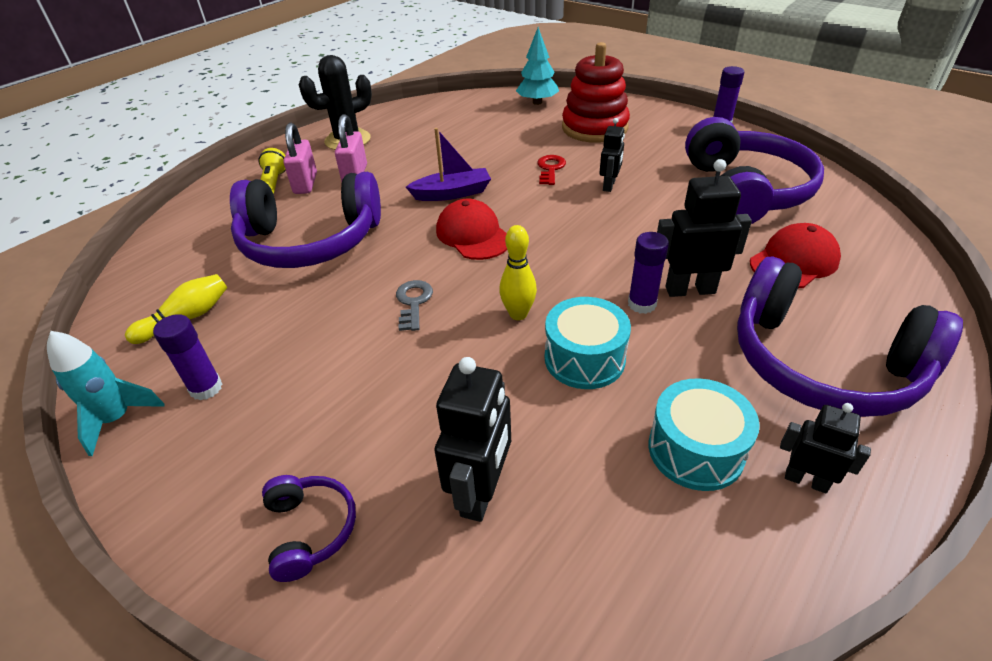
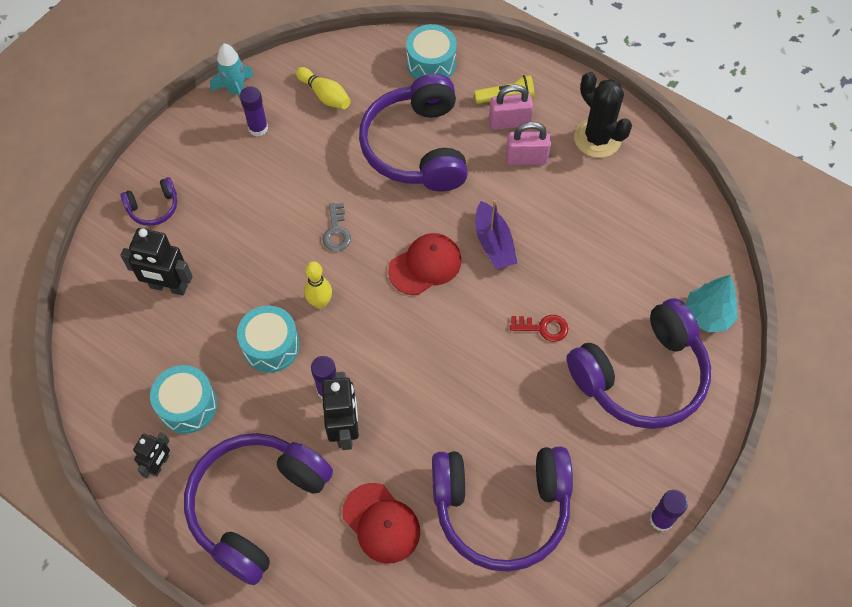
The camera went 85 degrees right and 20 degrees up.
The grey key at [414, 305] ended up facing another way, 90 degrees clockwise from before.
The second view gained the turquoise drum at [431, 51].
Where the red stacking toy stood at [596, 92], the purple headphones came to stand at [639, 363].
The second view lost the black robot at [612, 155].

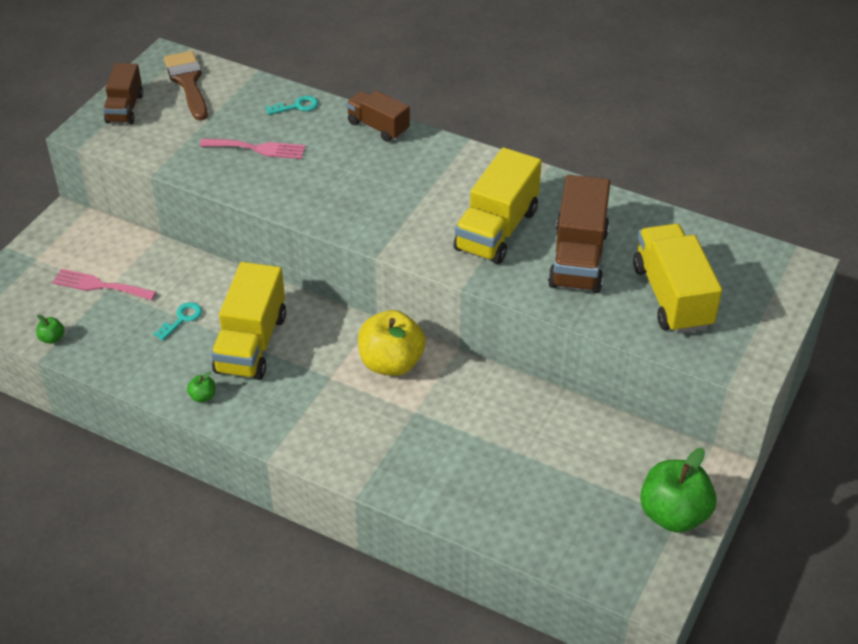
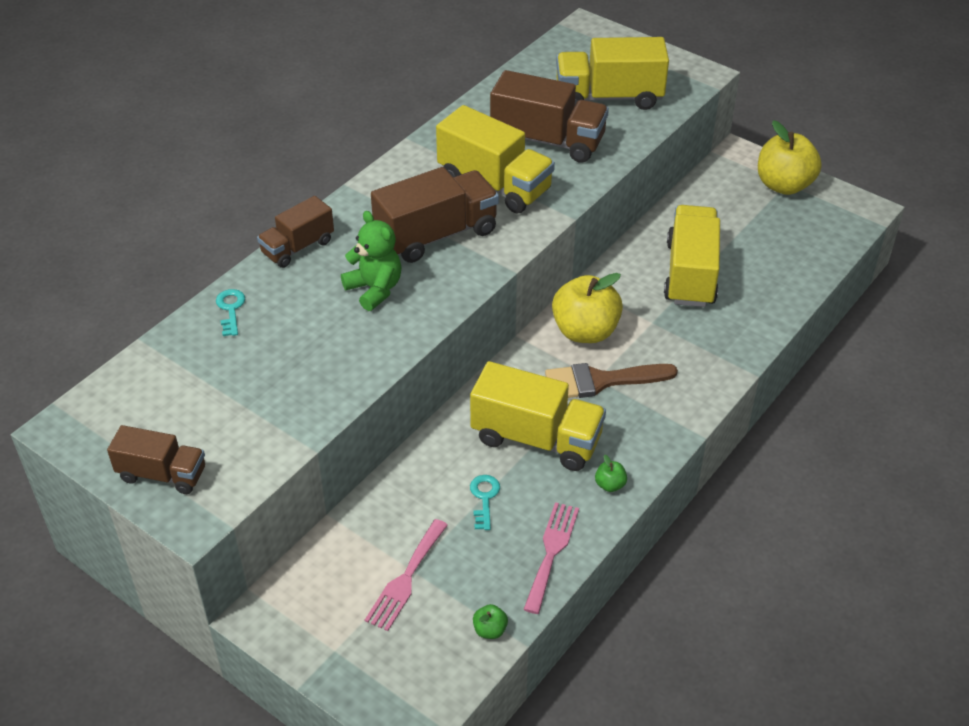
The camera went 80 degrees left and 0 degrees up.
The second view gained the green teddy bear at [371, 261].
The second view gained the brown truck at [435, 215].
The turquoise key at [178, 321] ended up facing another way, 45 degrees clockwise from before.
The pink fork ended up elsewhere, having gone from [252, 149] to [551, 558].
The brown brush ended up elsewhere, having gone from [186, 86] to [611, 380].
The second view gained the yellow truck at [692, 256].
What was the green apple at [678, 490] turned into the yellow apple at [790, 157].

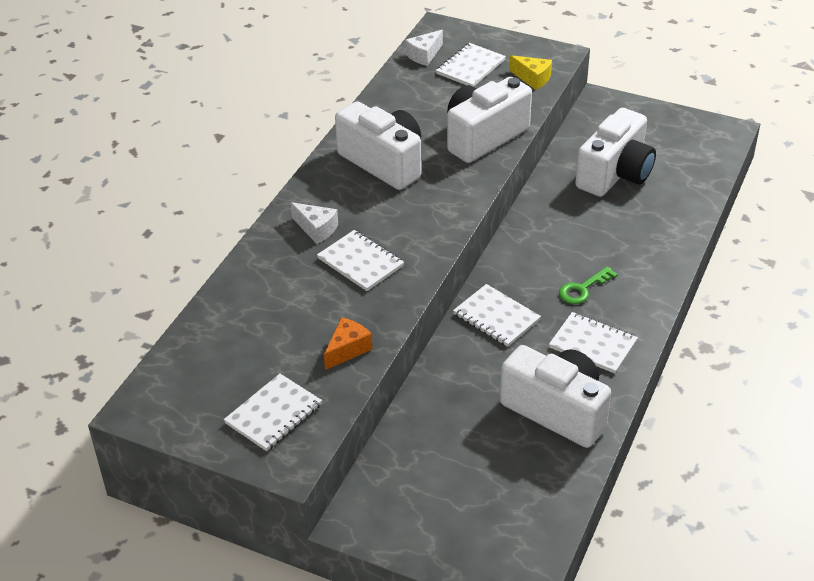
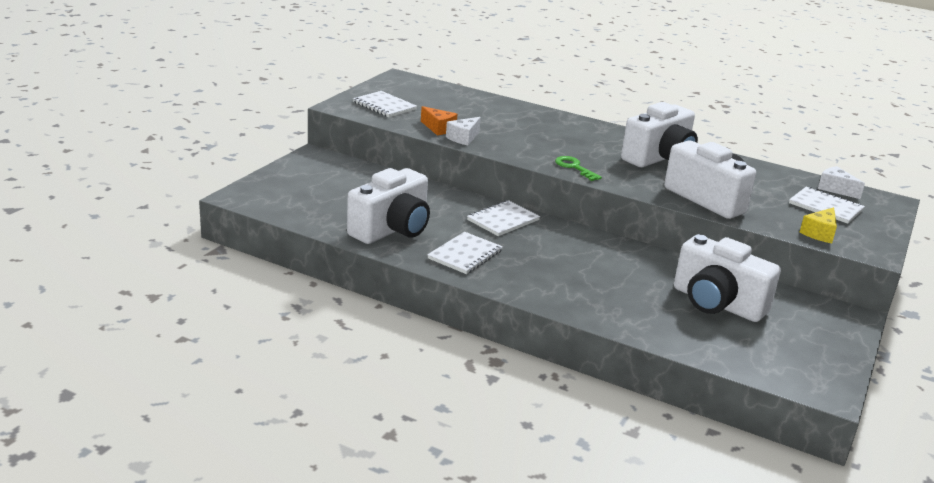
The camera went 90 degrees right and 15 degrees down.
The white cheese ended up elsewhere, having gone from [314, 223] to [463, 131].
The green key ended up elsewhere, having gone from [588, 285] to [578, 168].
The second view lost the white notebook at [360, 260].

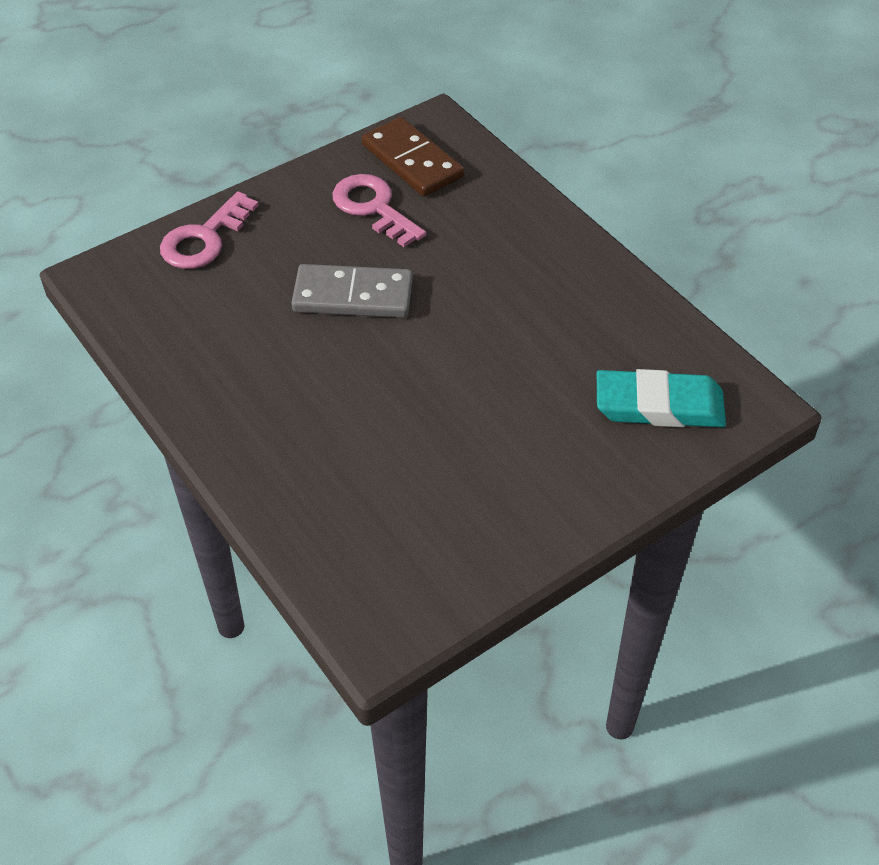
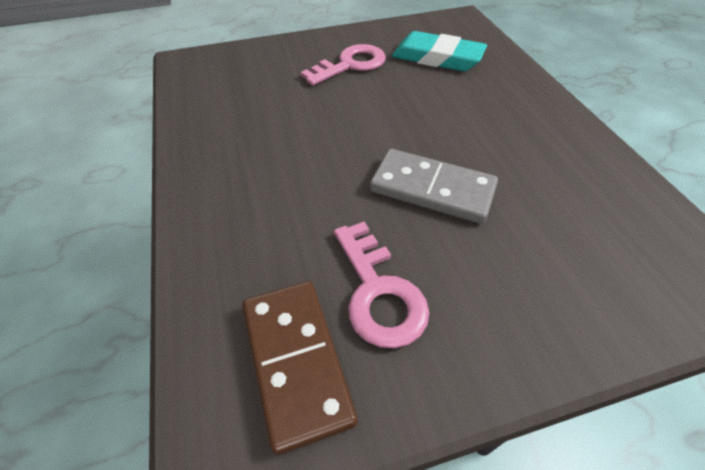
The camera went 160 degrees left and 0 degrees up.
The pink key ended up elsewhere, having gone from [209, 230] to [343, 64].
The turquoise eraser ended up elsewhere, having gone from [661, 398] to [439, 51].

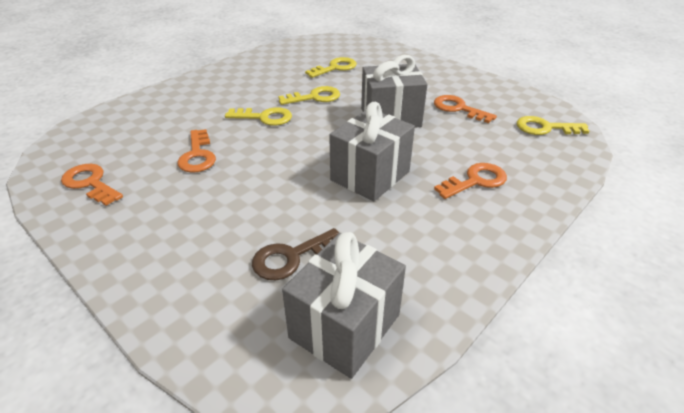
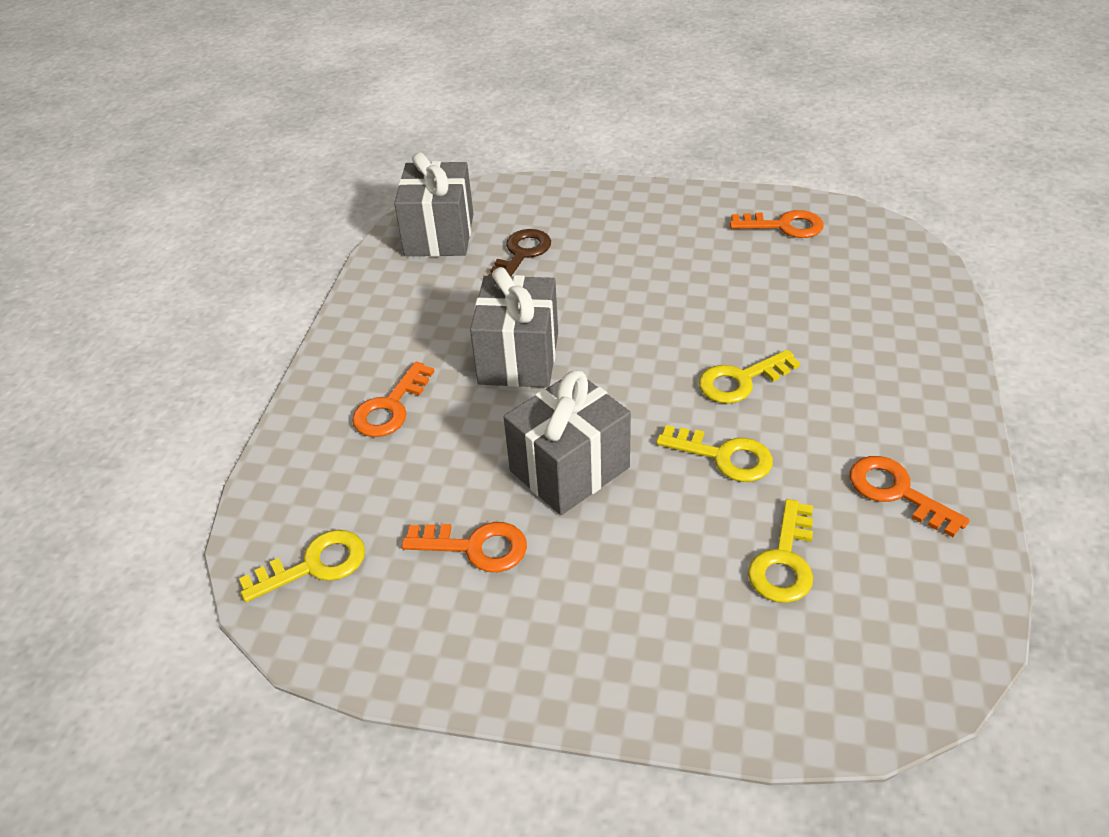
The camera went 150 degrees right and 5 degrees up.
The yellow key at [309, 95] ended up facing another way, 105 degrees counterclockwise from before.
The orange key ended up elsewhere, having gone from [197, 151] to [910, 496].

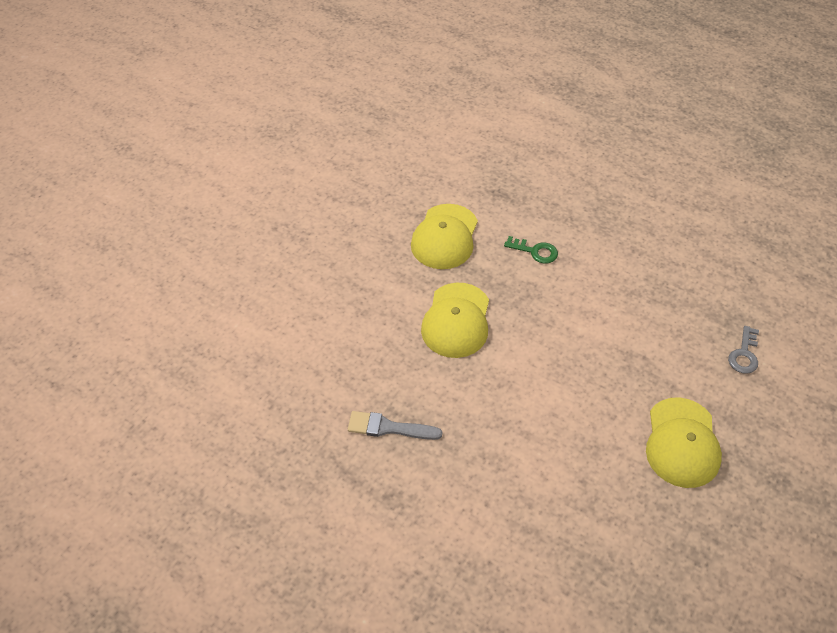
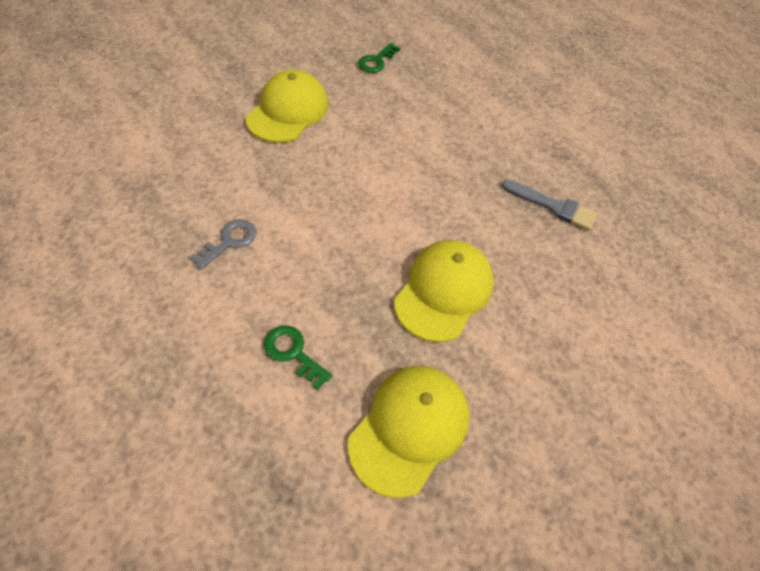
The camera went 165 degrees left and 5 degrees up.
The grey key ended up elsewhere, having gone from [743, 350] to [222, 244].
The second view gained the green key at [379, 58].

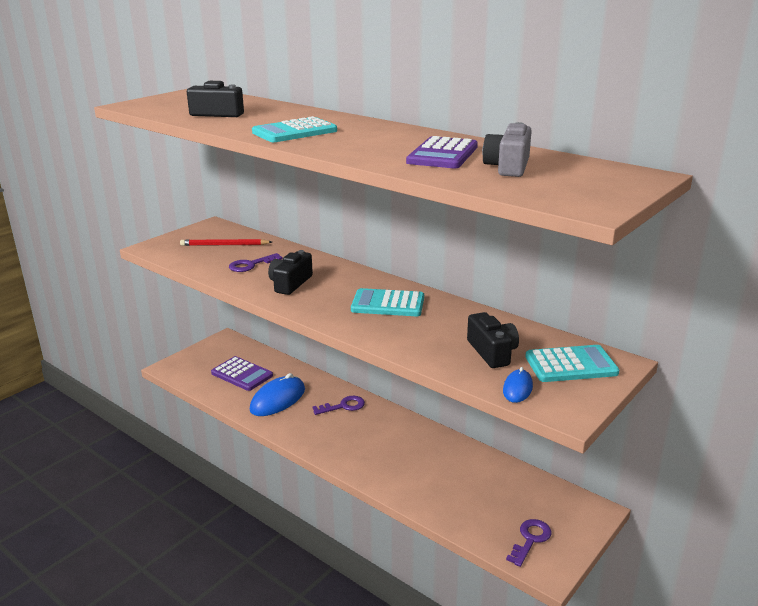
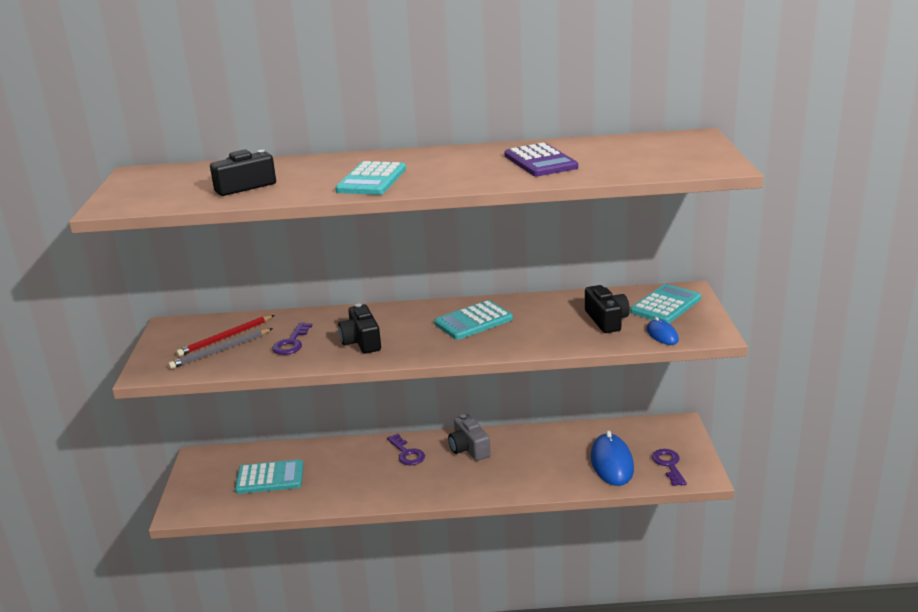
The camera went 40 degrees left and 0 degrees up.
The second view gained the grey pencil at [220, 348].
What was the purple calculator at [242, 373] turned into the turquoise calculator at [269, 476].
The purple key at [338, 405] ended up facing another way, 120 degrees clockwise from before.
The grey camera ended up elsewhere, having gone from [507, 149] to [469, 437].
The black camera at [493, 340] ended up facing another way, 45 degrees clockwise from before.
The blue mouse ended up elsewhere, having gone from [277, 394] to [612, 458].

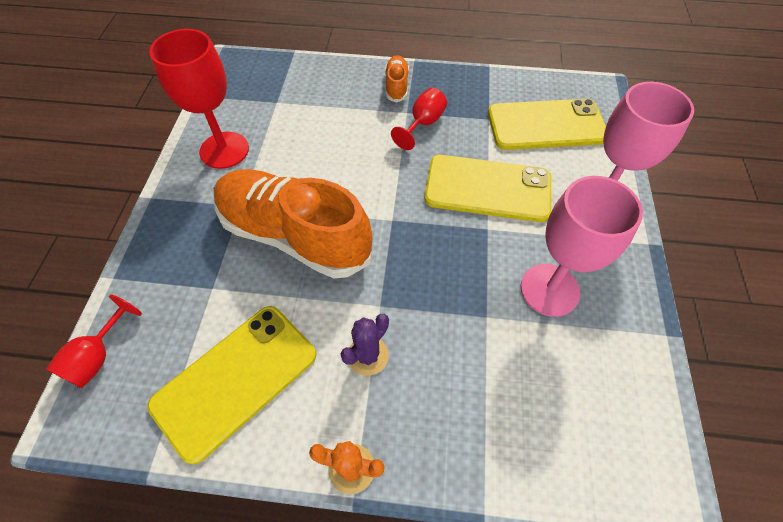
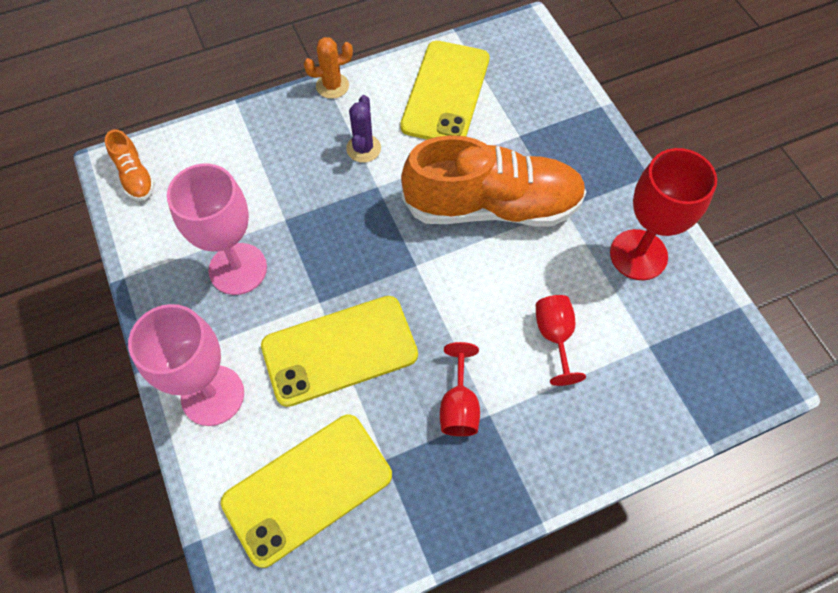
The camera went 150 degrees right and 5 degrees up.
The orange shoe ended up elsewhere, having gone from [397, 79] to [130, 165].
The red goblet ended up elsewhere, having gone from [94, 341] to [561, 340].

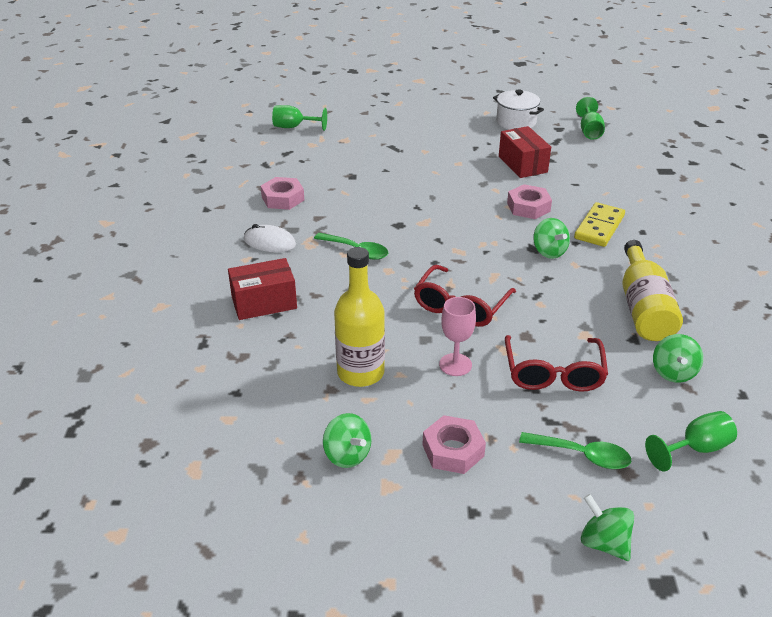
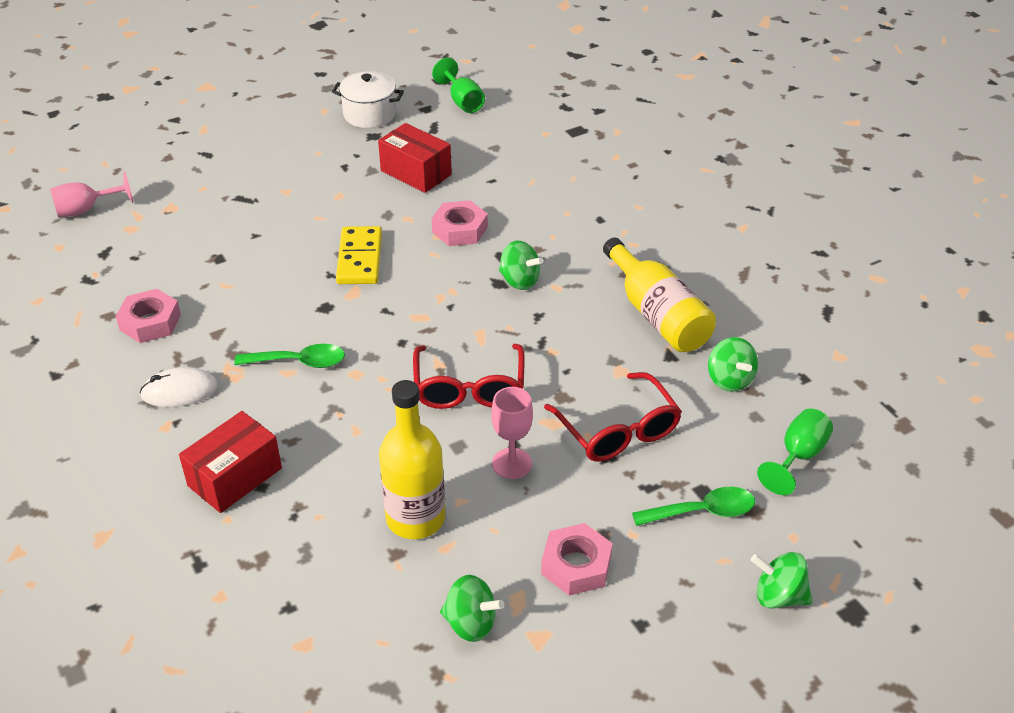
The camera went 30 degrees left and 5 degrees up.
What was the green goblet at [299, 118] turned into the pink goblet at [91, 194].
The yellow domino ended up elsewhere, having gone from [599, 224] to [359, 255].

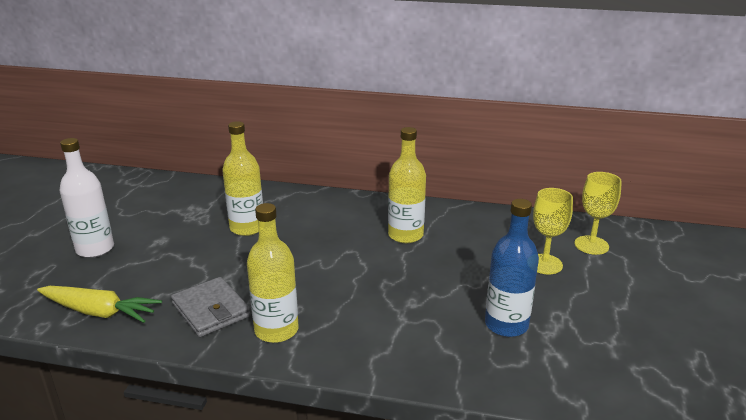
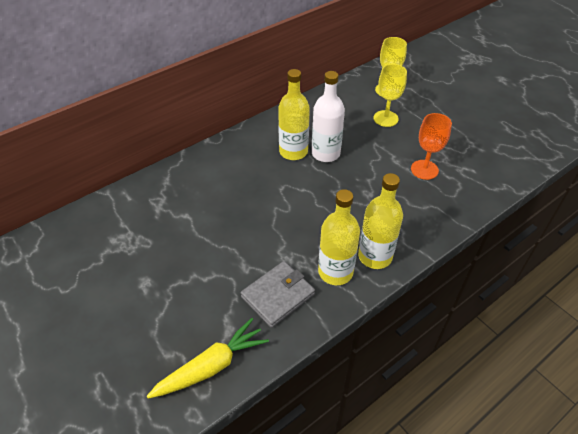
The camera went 50 degrees left and 20 degrees up.
The grey wallet at [211, 307] ended up facing another way, 45 degrees counterclockwise from before.
The white bottle ended up elsewhere, having gone from [86, 198] to [328, 116].
The yellow bottle ended up elsewhere, having gone from [242, 178] to [380, 221].
Where the blue bottle stood at [512, 268], the orange goblet came to stand at [431, 146].

